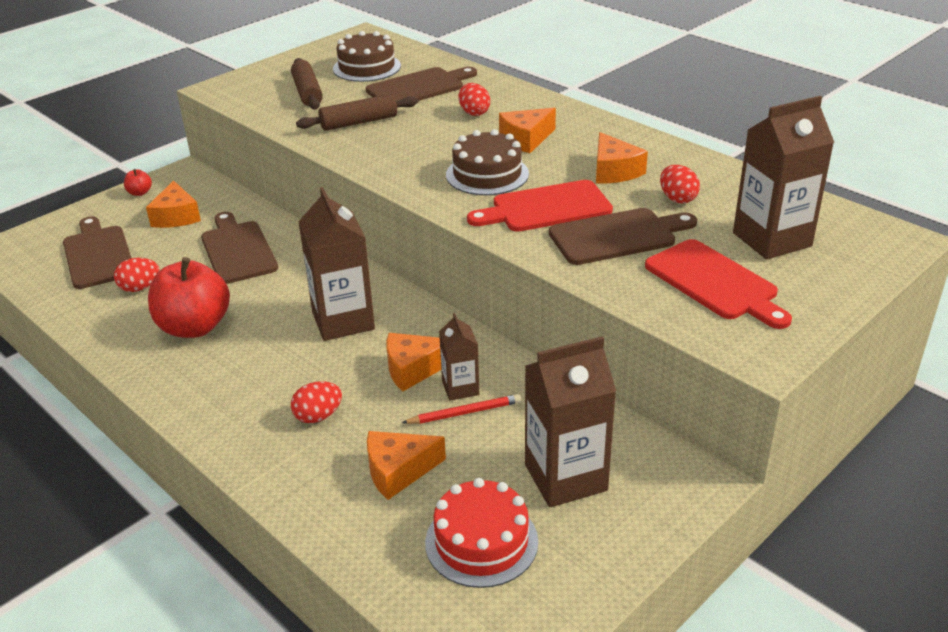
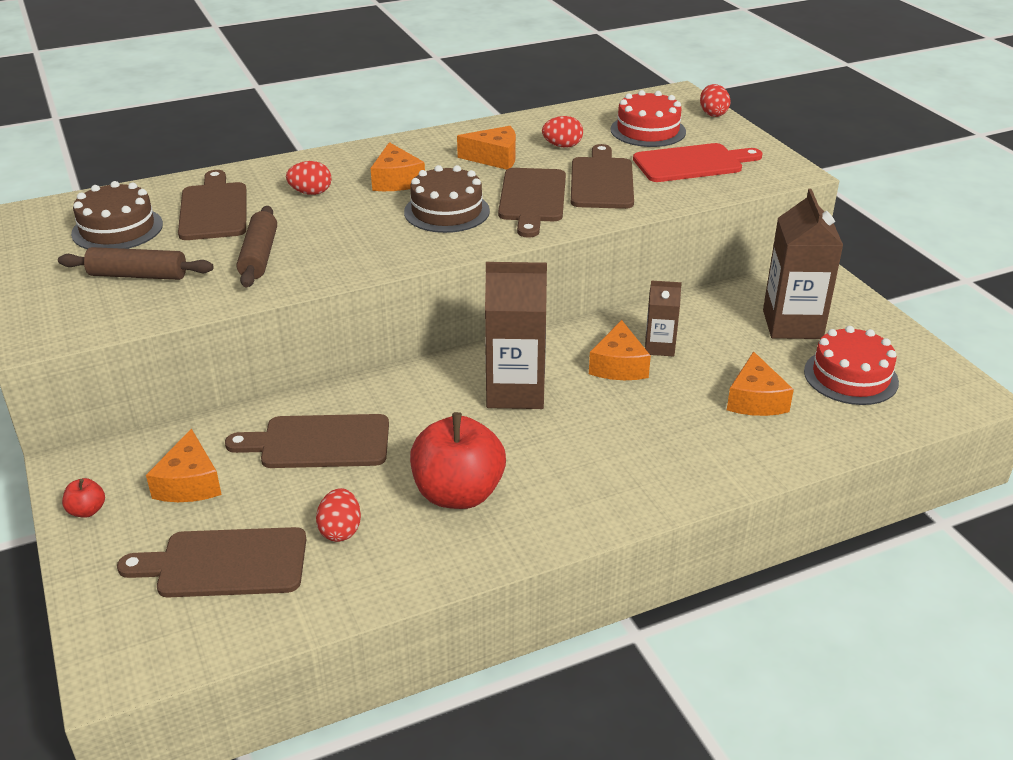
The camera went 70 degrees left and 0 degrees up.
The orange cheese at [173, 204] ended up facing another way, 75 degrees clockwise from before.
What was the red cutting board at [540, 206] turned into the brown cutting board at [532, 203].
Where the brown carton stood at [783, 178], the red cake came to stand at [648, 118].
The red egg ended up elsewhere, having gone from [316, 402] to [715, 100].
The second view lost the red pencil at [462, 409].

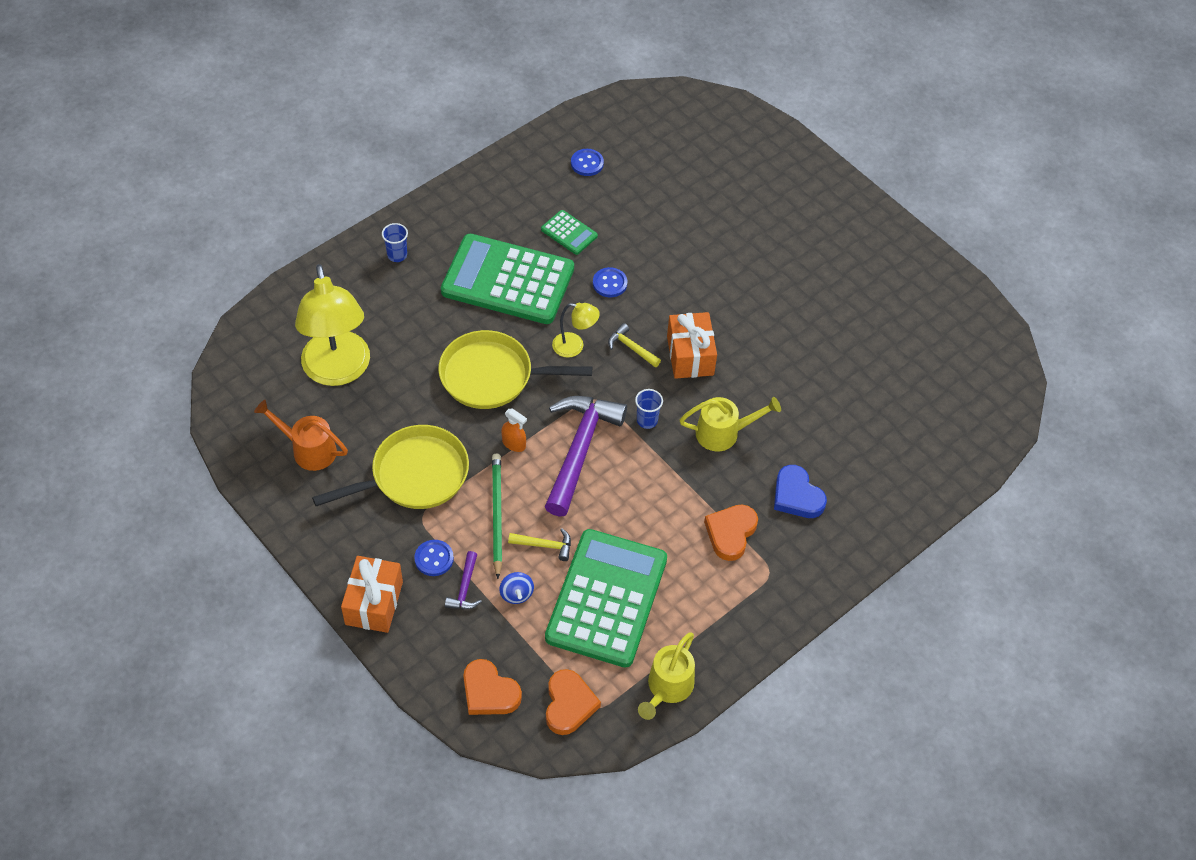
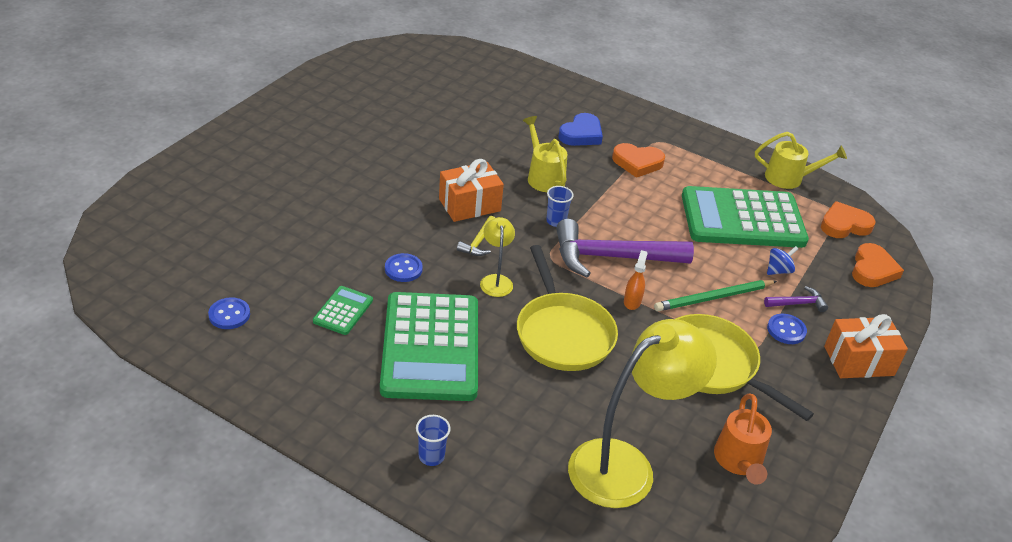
The camera went 110 degrees left and 15 degrees down.
The second view lost the yellow hammer at [539, 544].

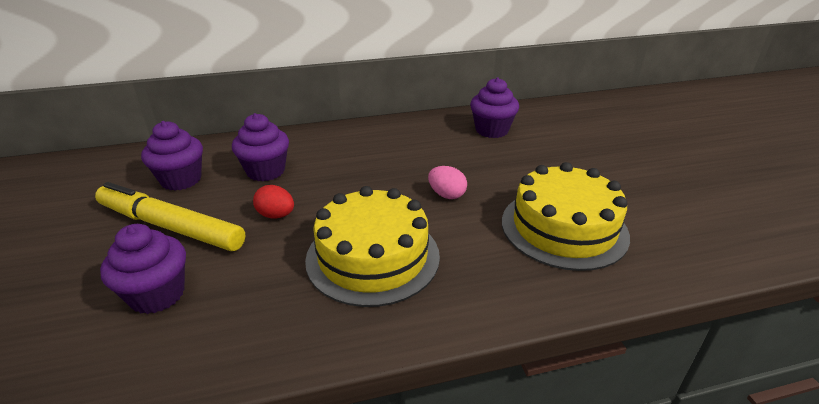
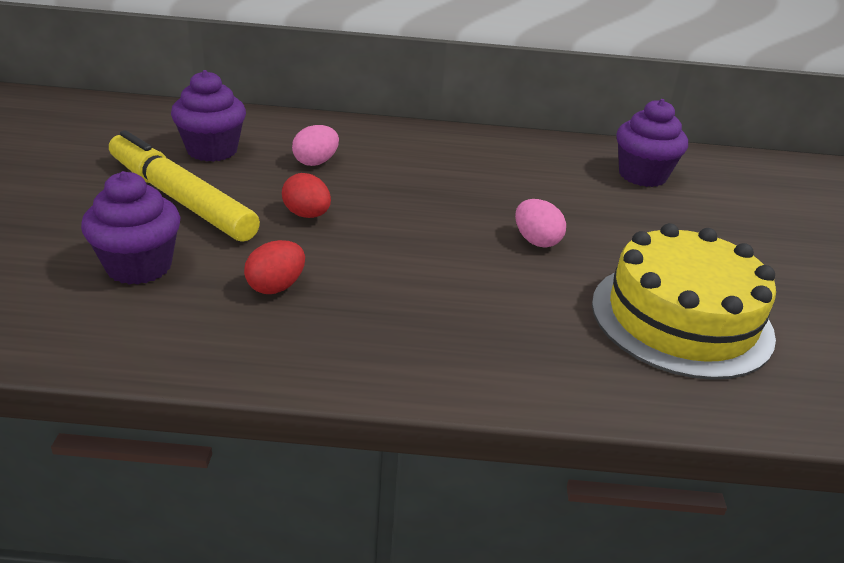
The camera went 15 degrees right and 0 degrees up.
The second view gained the red egg at [274, 267].
Where the purple cupcake stood at [260, 147], the pink egg came to stand at [315, 145].
The second view lost the yellow cake at [372, 246].

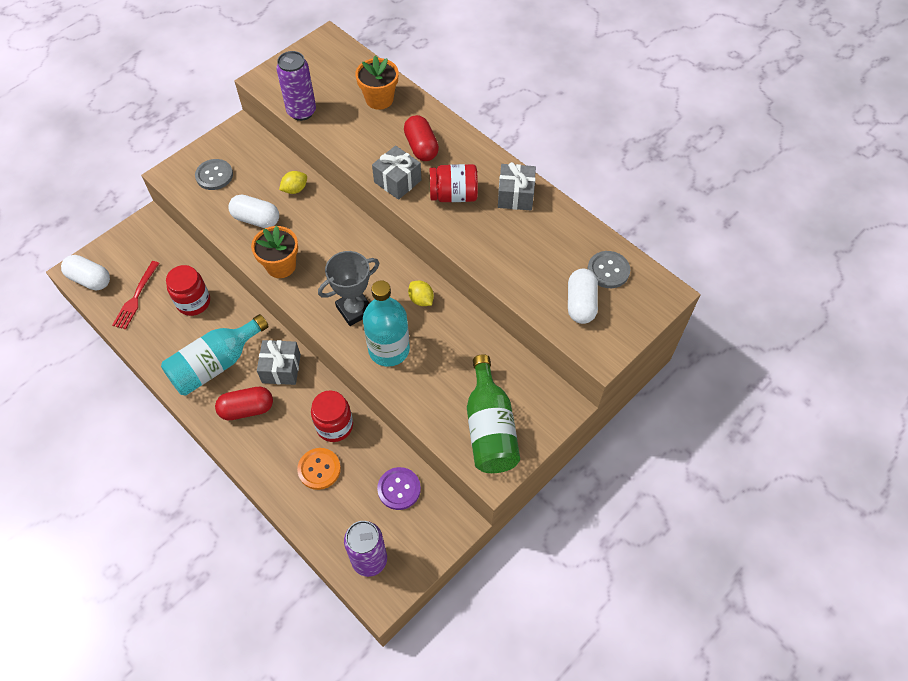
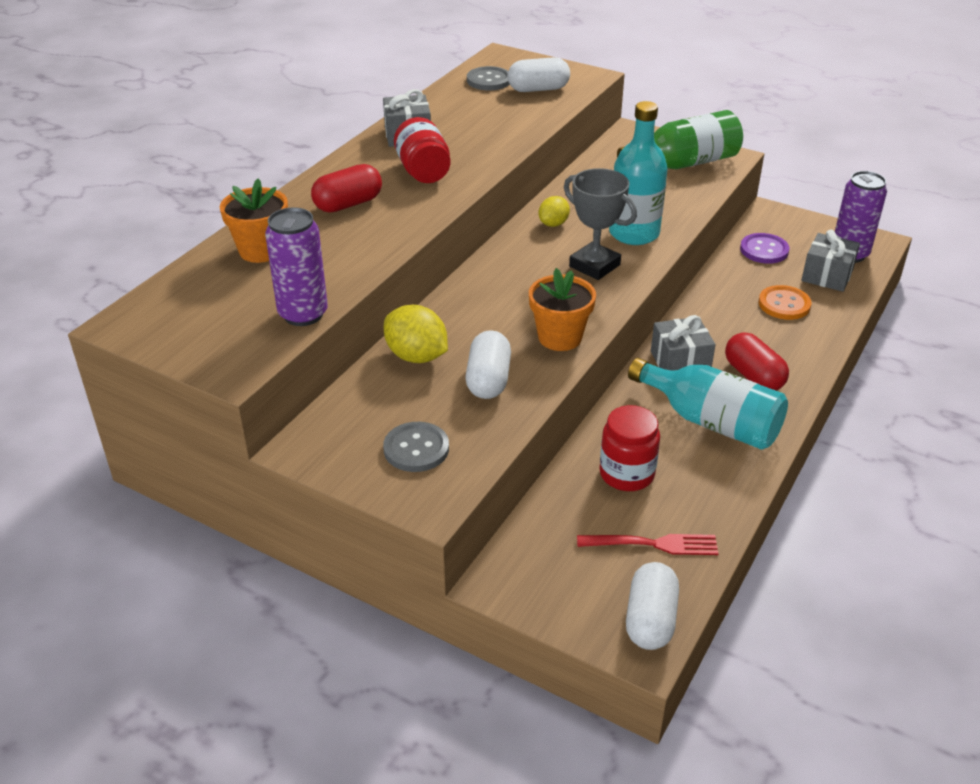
The camera went 105 degrees left and 20 degrees down.
The size of the yellow lemon at [293, 182] changed by a factor of 1.63.
The grey gift ended up elsewhere, having gone from [396, 173] to [830, 261].
The second view lost the red jar at [332, 416].

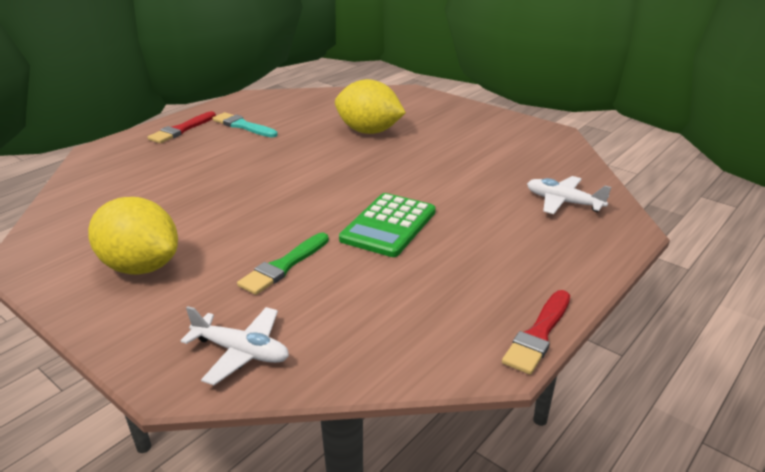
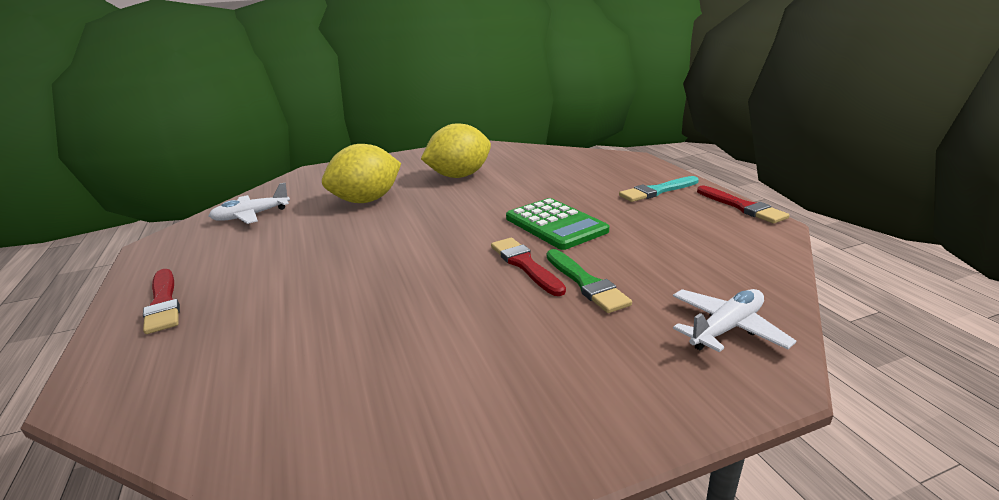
The camera went 60 degrees left and 5 degrees down.
The white plane ended up elsewhere, having gone from [569, 195] to [249, 203].
The yellow lemon ended up elsewhere, having gone from [133, 236] to [456, 150].
The second view gained the red brush at [528, 266].
The turquoise brush ended up elsewhere, having gone from [245, 125] to [659, 189].

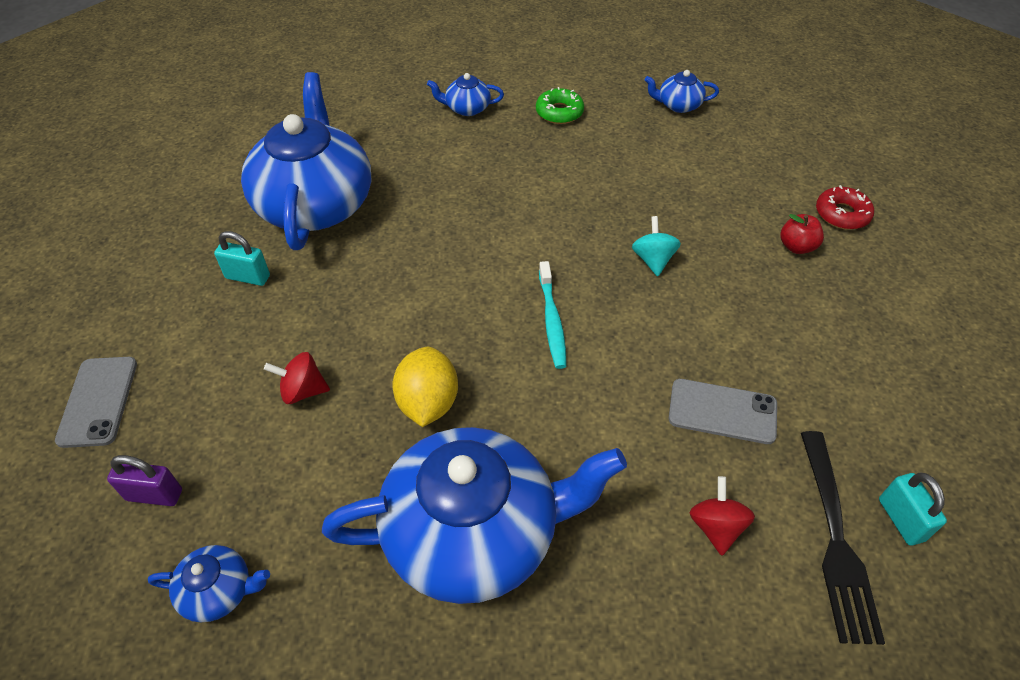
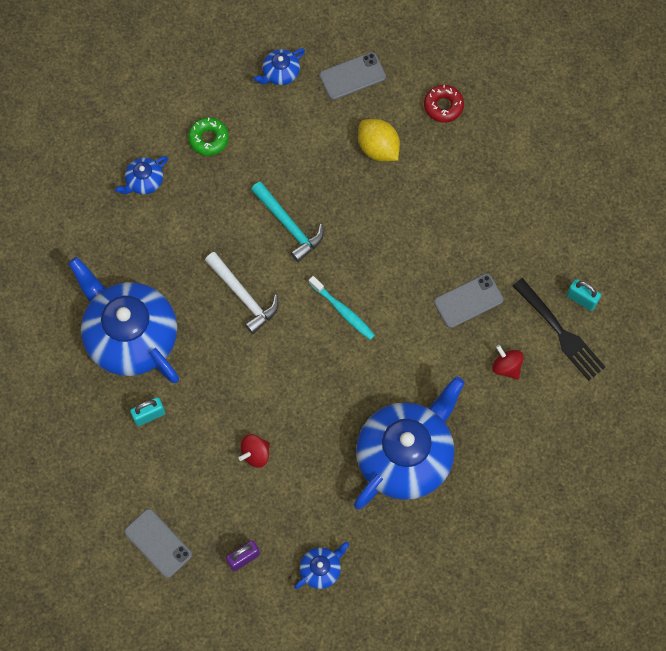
The camera went 40 degrees left and 20 degrees up.
The second view gained the white hammer at [242, 293].
The second view gained the turquoise hammer at [287, 221].
The second view gained the grey phone at [352, 76].
The yellow lemon ended up elsewhere, having gone from [425, 387] to [379, 140].
The second view lost the turquoise spinning top at [656, 246].
The second view lost the red apple at [802, 234].

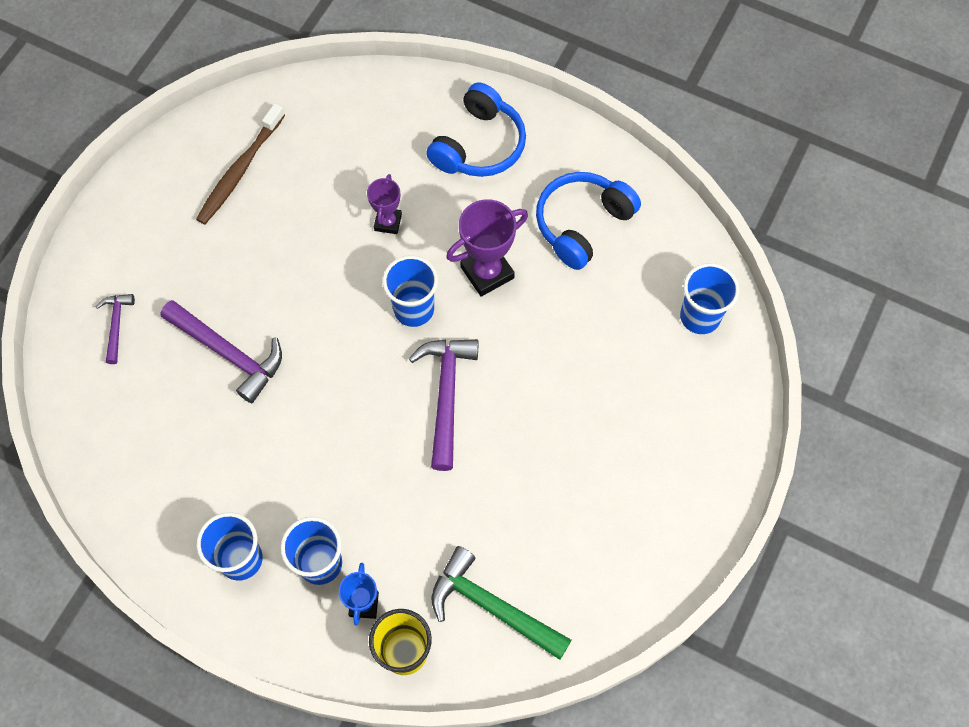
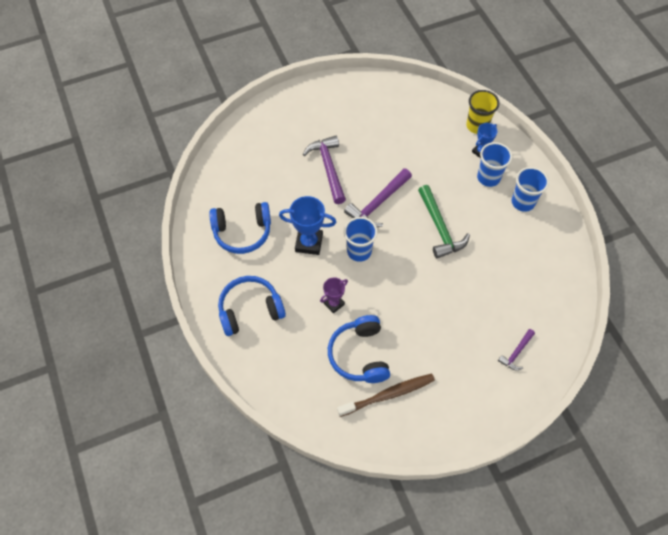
The camera went 140 degrees left and 5 degrees down.
What was the purple trophy at [487, 248] turned into the blue trophy at [307, 225].
The purple hammer ended up elsewhere, having gone from [221, 351] to [324, 170].
The second view gained the blue headphones at [359, 349].
The green hammer ended up elsewhere, having gone from [501, 603] to [444, 221].
The second view lost the blue cup at [710, 298].

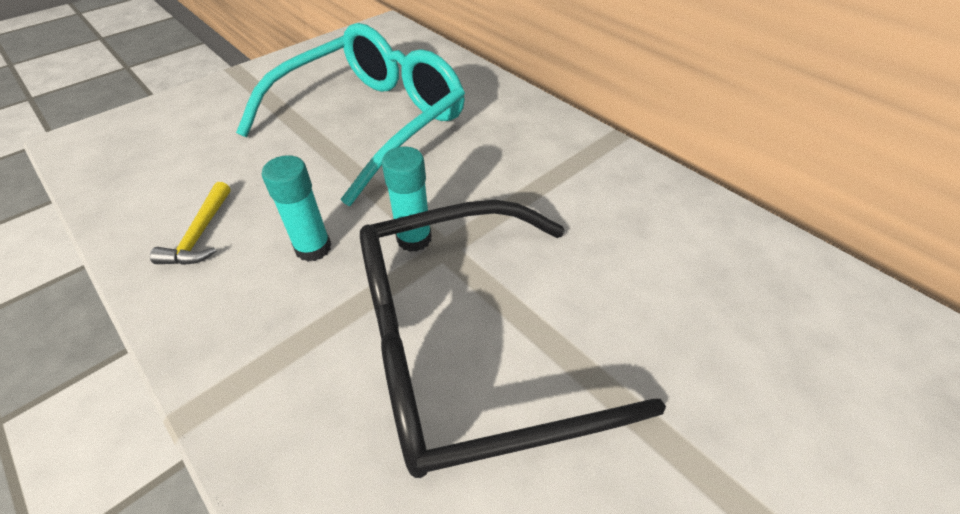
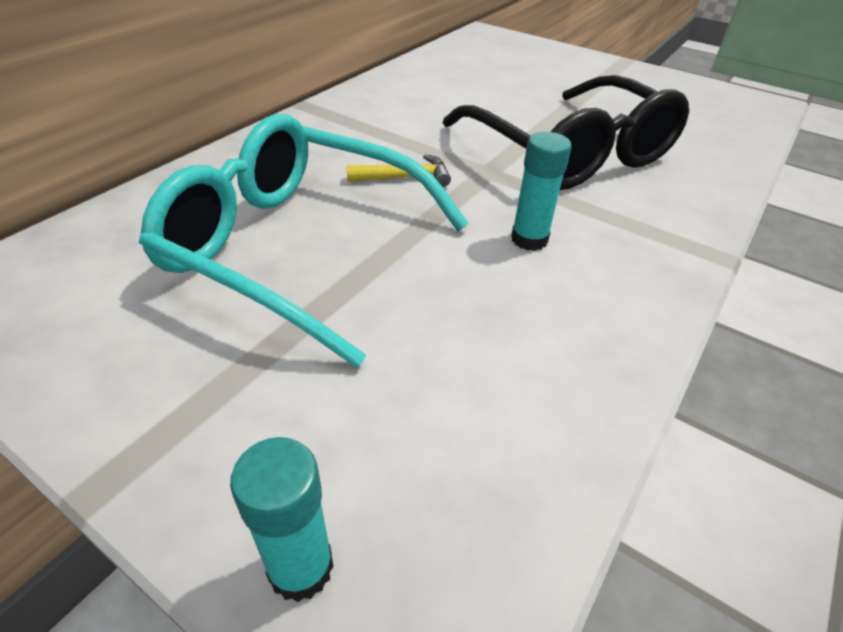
The camera went 105 degrees left and 5 degrees down.
The turquoise glue stick ended up elsewhere, having gone from [407, 199] to [282, 519].
The yellow hammer ended up elsewhere, having gone from [190, 223] to [398, 170].

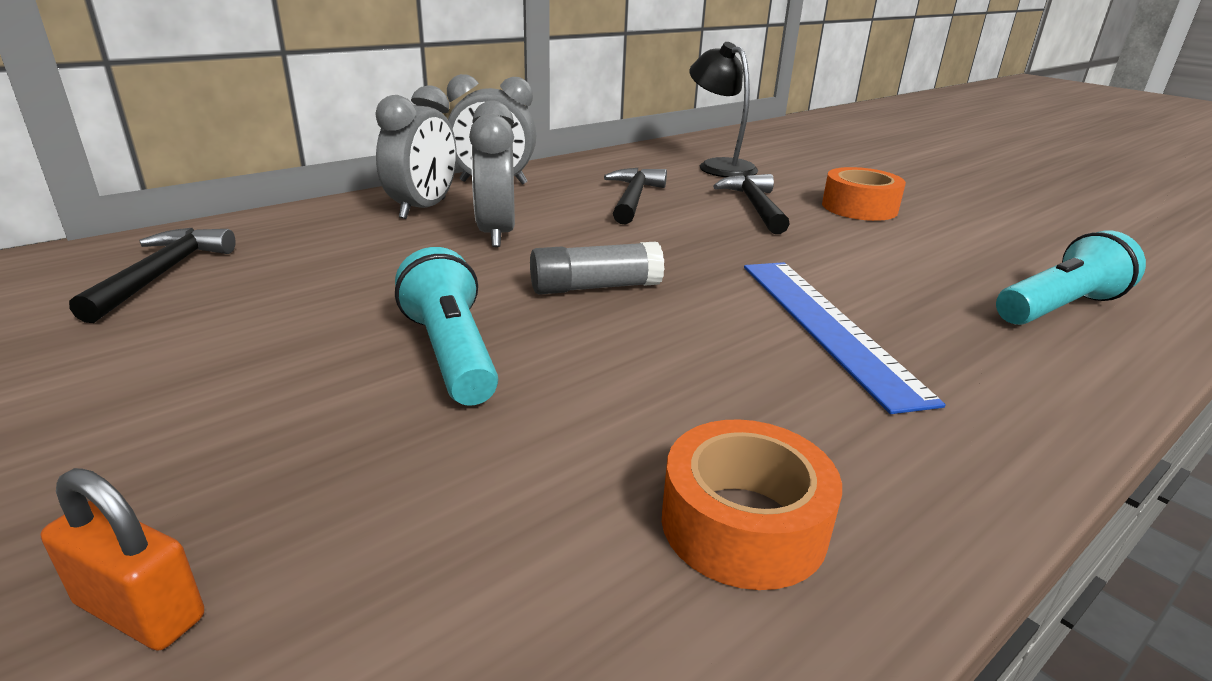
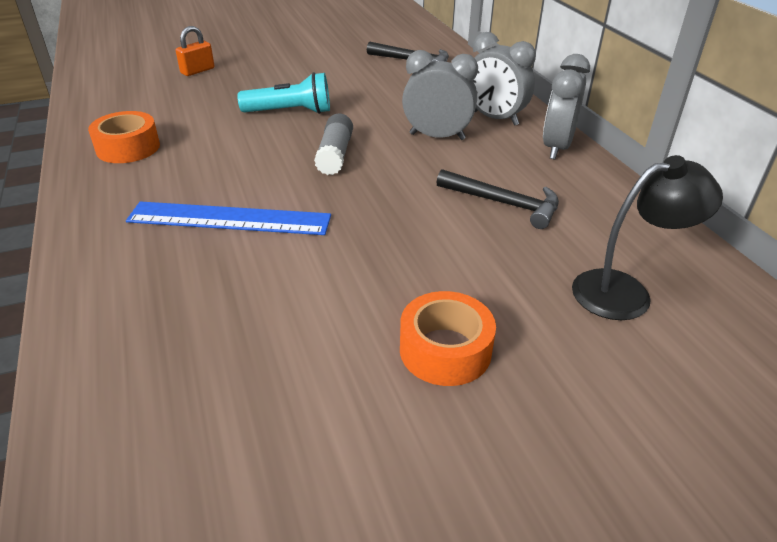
The camera went 110 degrees right and 10 degrees up.
The second view lost the black hammer at [751, 204].
The second view lost the turquoise flashlight at [1071, 278].

